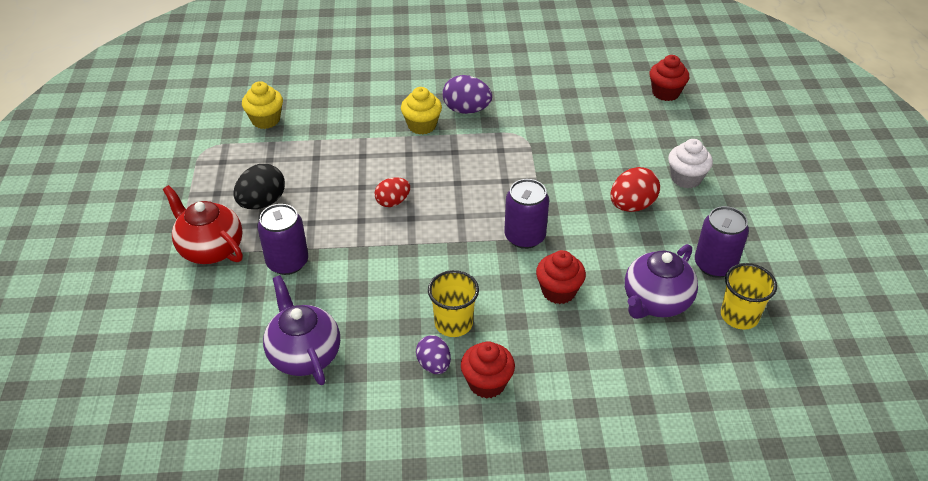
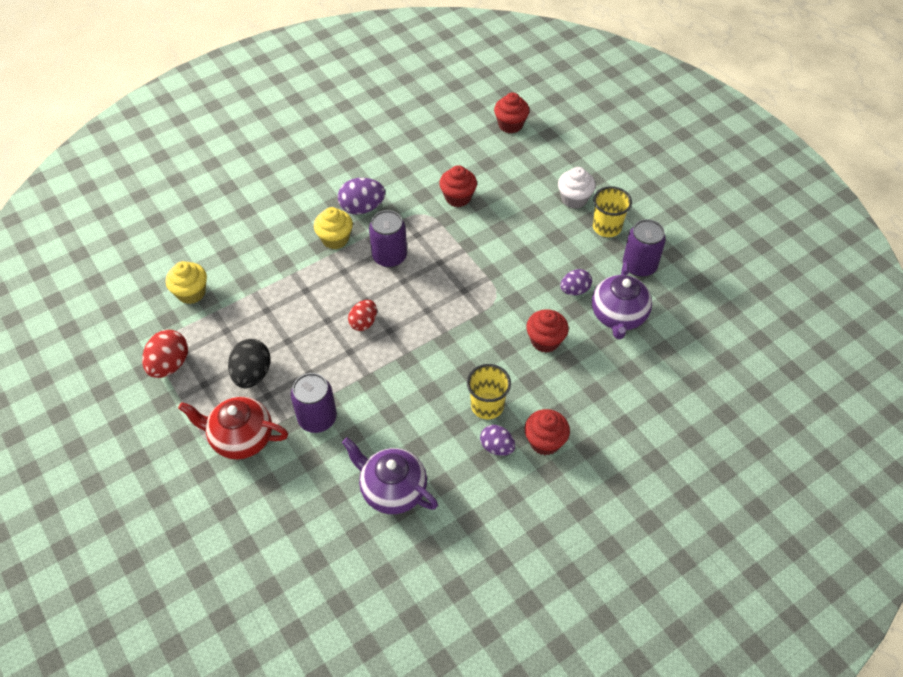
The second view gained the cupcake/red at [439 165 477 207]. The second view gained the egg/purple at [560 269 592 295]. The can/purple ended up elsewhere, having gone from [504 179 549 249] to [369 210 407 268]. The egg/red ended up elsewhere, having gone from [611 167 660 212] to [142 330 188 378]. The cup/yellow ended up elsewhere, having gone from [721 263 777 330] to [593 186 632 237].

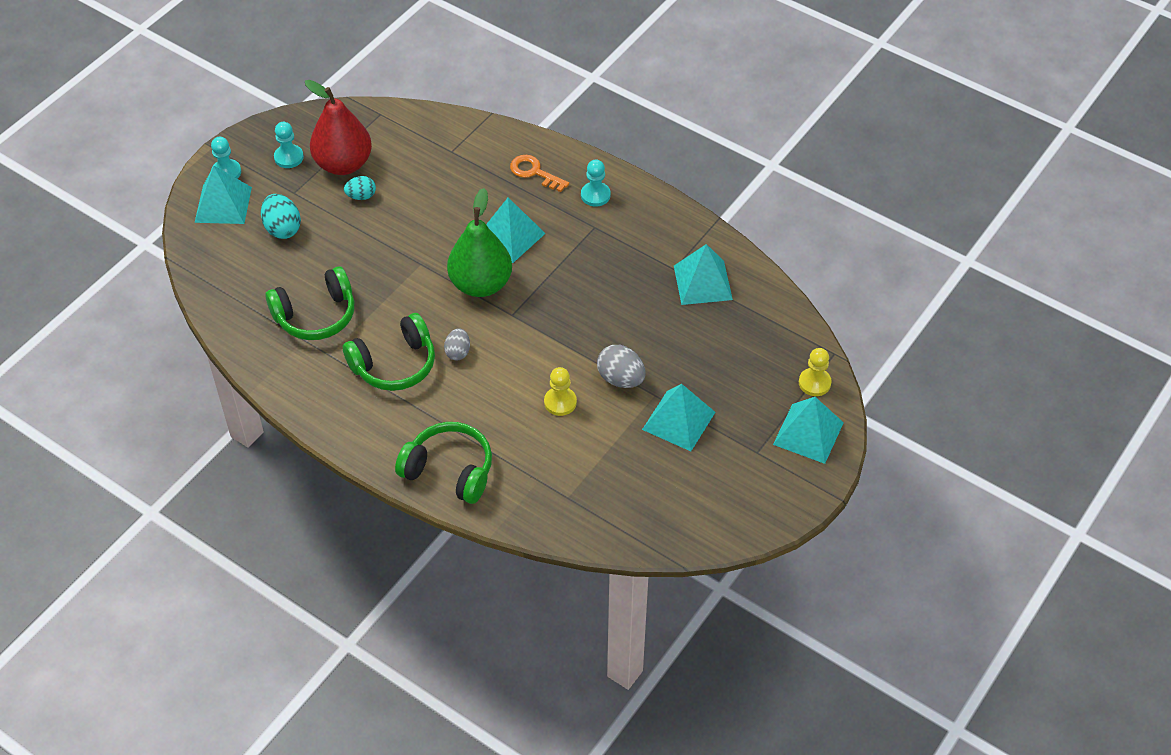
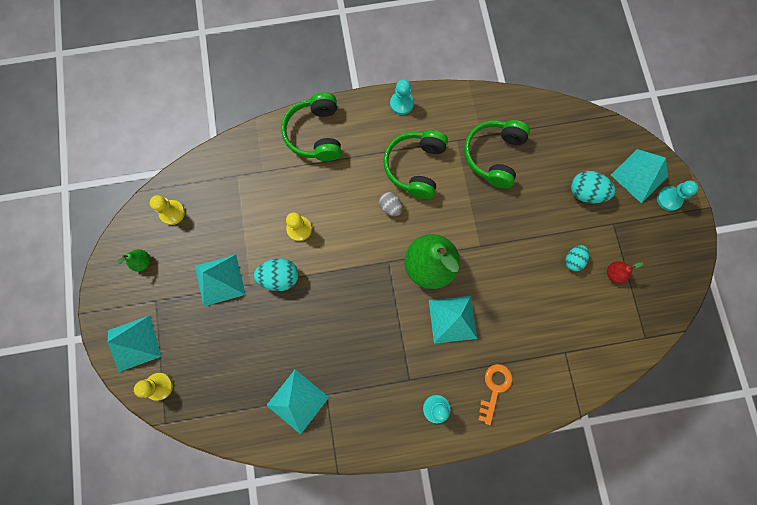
The second view gained the pear/green at [117 249 150 272]. The second view gained the pawn/yellow at [150 195 185 225]. The pawn/turquoise ended up elsewhere, having gone from [274 122 304 168] to [390 80 414 115]. What was the egg/grey at [597 345 646 388] turned into the egg/turquoise at [254 258 299 291]. The headphones/green at [395 422 492 504] ended up facing another way, 105 degrees clockwise from before. The key/orange at [510 155 569 192] ended up facing another way, 60 degrees counterclockwise from before. The size of the pear/red at [305 80 372 175] changed by a factor of 0.42.

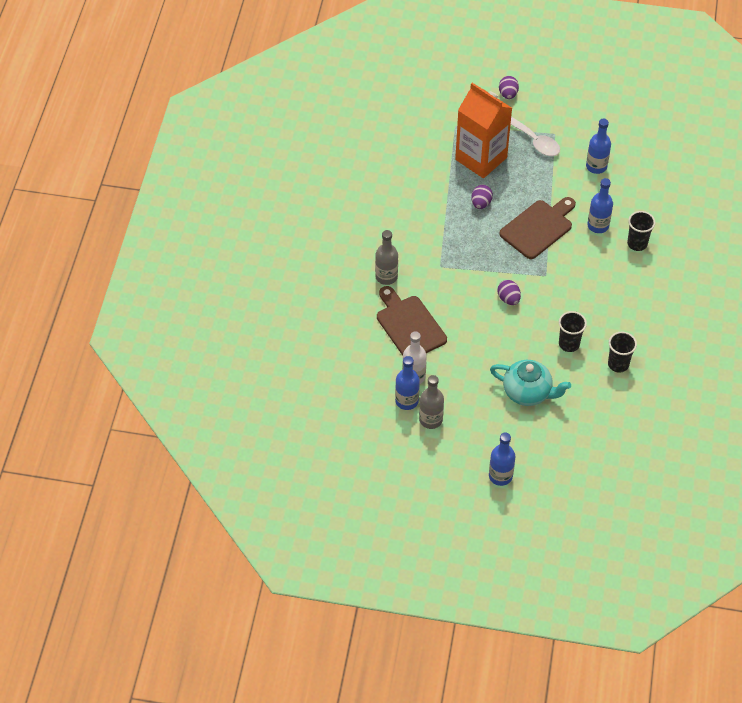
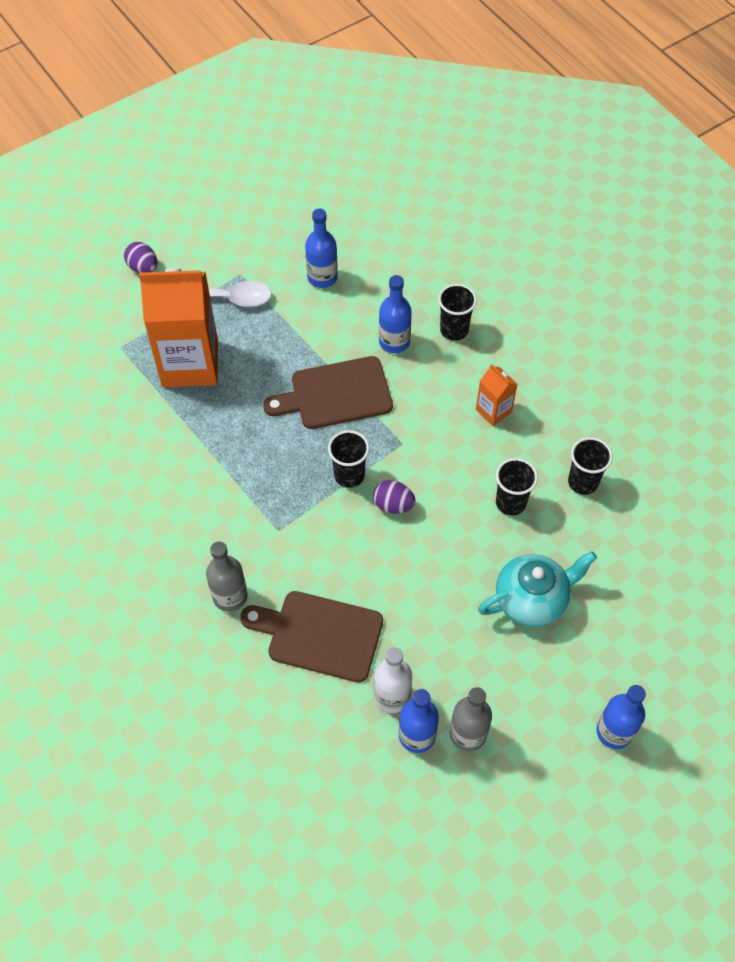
The second view lost the egg/purple at [471 185 493 209]. The second view gained the cup/black at [328 430 369 488]. The second view gained the carton/orange at [476 364 517 426]. The cutting board/brown at [499 197 576 259] ended up facing another way, 105 degrees counterclockwise from before.

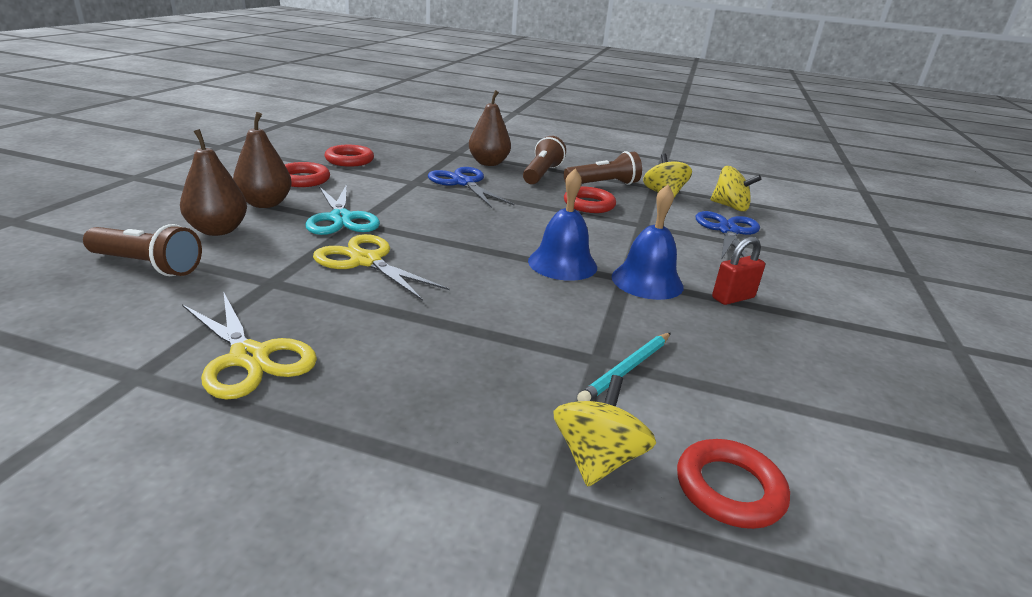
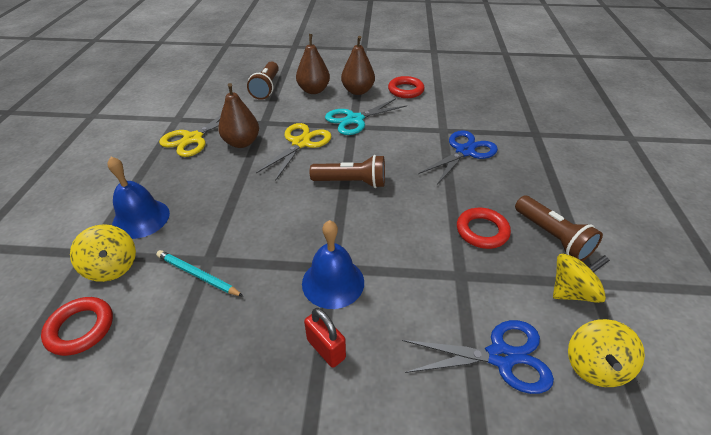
The second view lost the ring/red at [325 145 374 167]. The pear/brown ended up elsewhere, having gone from [469 90 511 166] to [218 83 259 148]. The flashlight/brown ended up elsewhere, having gone from [523 136 566 184] to [310 155 385 188]. The bell/blue ended up elsewhere, having gone from [528 169 597 281] to [107 157 170 239]. The spinning top/yellow at [554 375 656 487] ended up facing another way, 45 degrees clockwise from before.

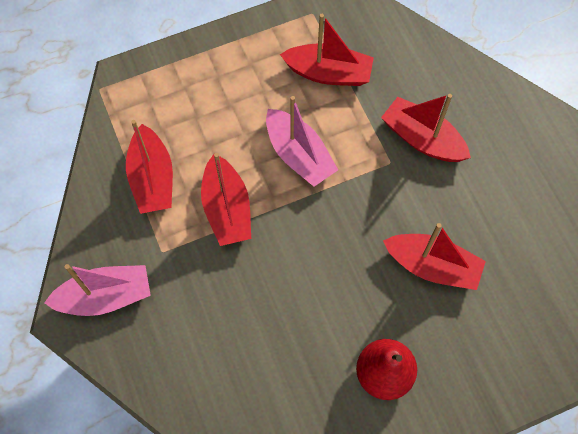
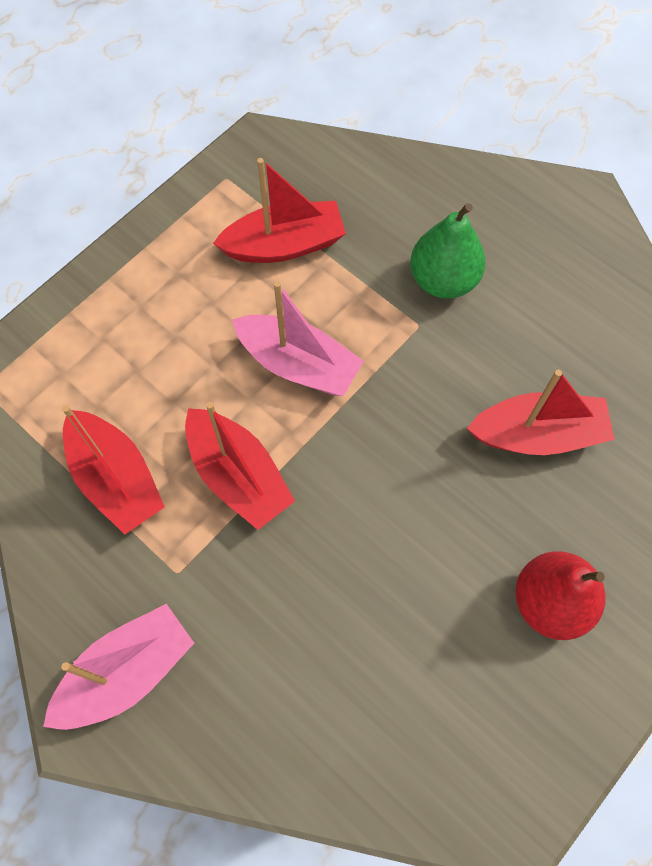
Where the boat/red stood at [381 94 471 162], the pear/green came to stand at [410 203 486 298].

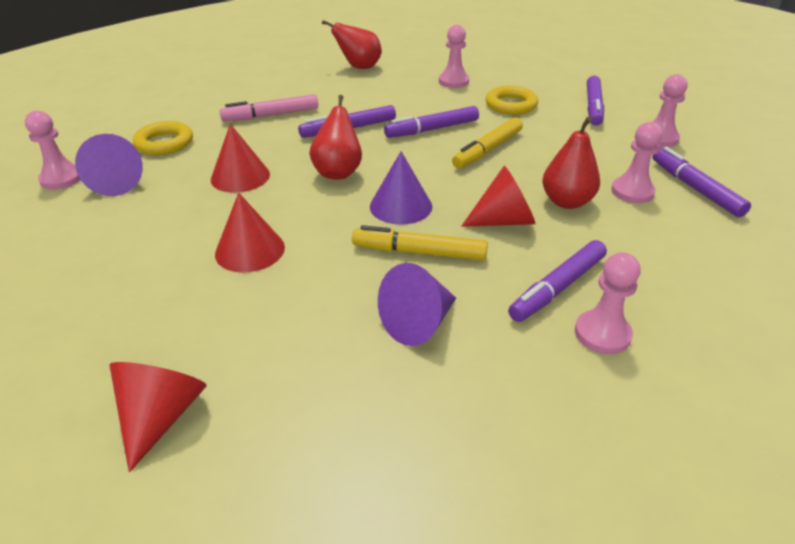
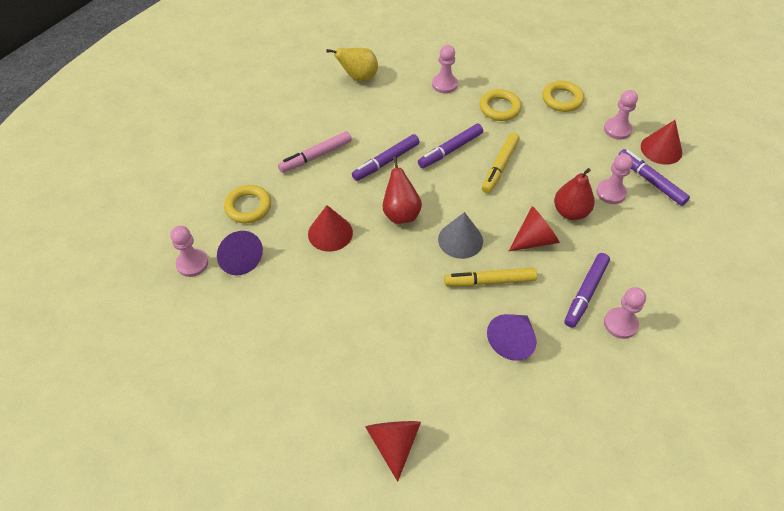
The cone/red ended up elsewhere, having gone from [215 193 285 272] to [641 120 682 165]. Where the marker/purple stood at [587 76 604 126], the ring/yellow came to stand at [542 81 584 112]. What was the pear/red at [322 20 382 69] turned into the pear/yellow at [326 48 378 82]. What was the cone/purple at [370 151 432 225] turned into the cone/grey at [438 212 483 259].

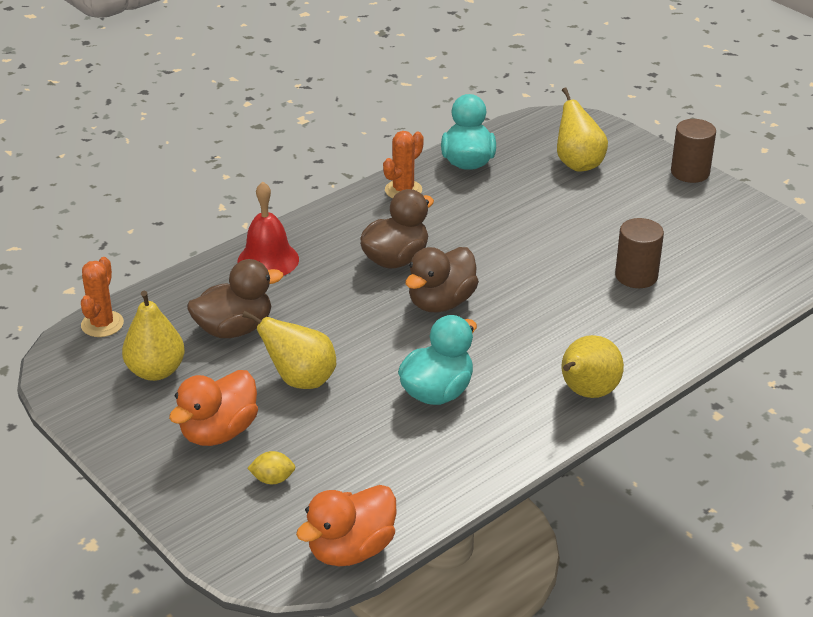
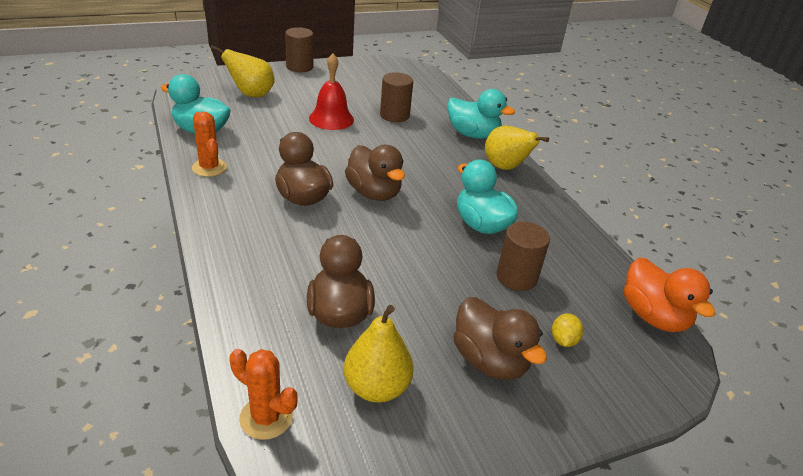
The second view lost the pear/yellow at [242 311 336 389]. The second view gained the duck/turquoise at [447 89 515 139]. The second view gained the cylinder/brown at [496 222 550 291]. The bell/red ended up elsewhere, having gone from [237 181 299 276] to [309 53 354 130]. What was the duck/orange at [169 370 258 446] turned into the duck/brown at [453 297 547 380].

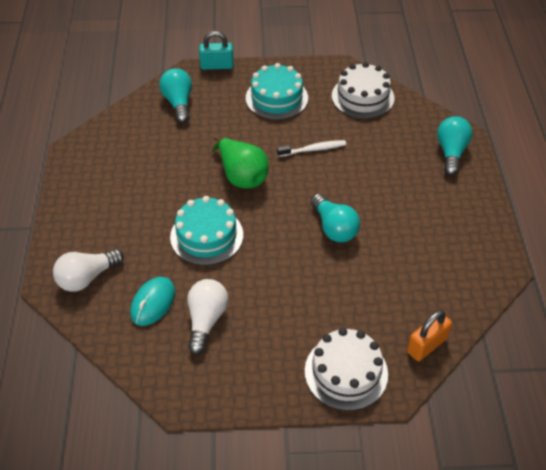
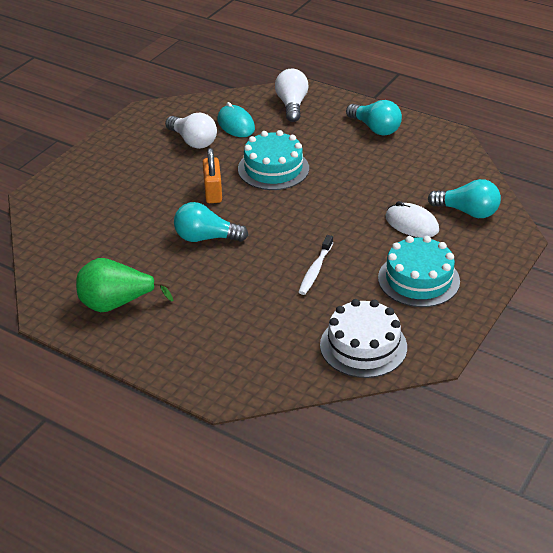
The second view lost the padlock/turquoise at [199 31 234 70]. The second view lost the cake/white at [305 328 388 411]. The second view gained the mouse/white at [386 201 439 238]. The pear/green ended up elsewhere, having gone from [212 136 269 188] to [76 258 174 312]. The padlock/orange ended up elsewhere, having gone from [407 310 452 361] to [203 148 222 203]. The light bulb/turquoise ended up elsewhere, having gone from [437 116 472 176] to [346 100 402 136].

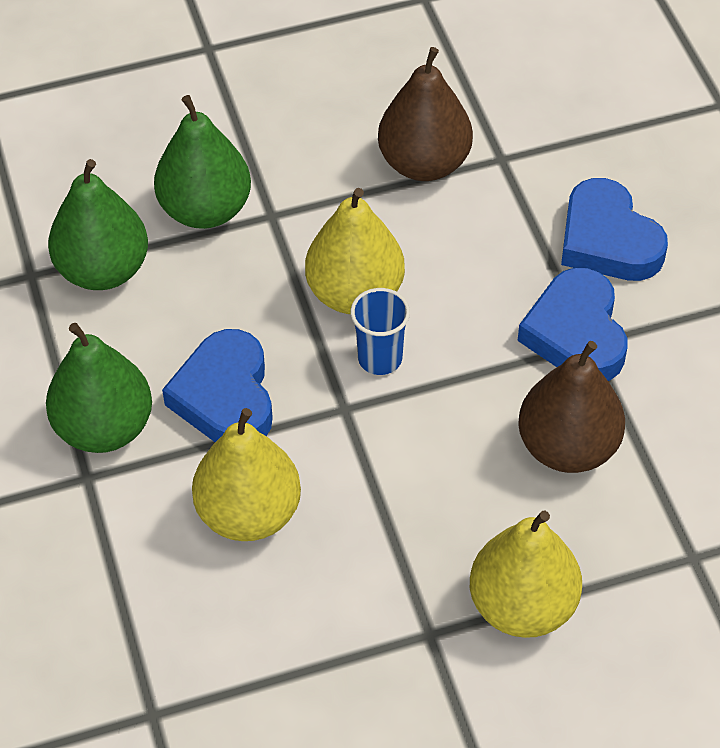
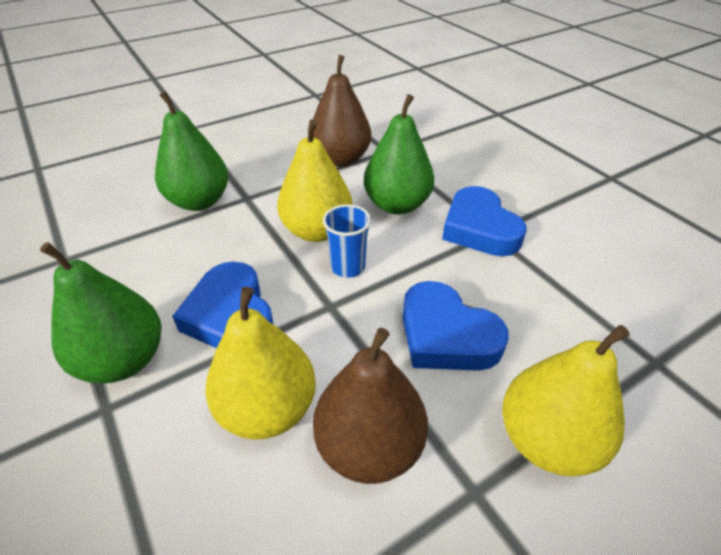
The pear/green ended up elsewhere, having gone from [48 159 148 290] to [364 94 434 215]. The pear/brown ended up elsewhere, having gone from [518 341 625 473] to [313 328 428 484]. The heart/blue ended up elsewhere, having gone from [561 178 668 281] to [402 281 509 371].

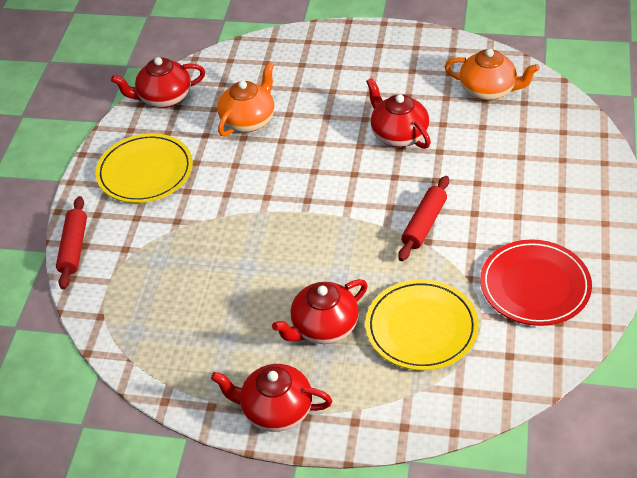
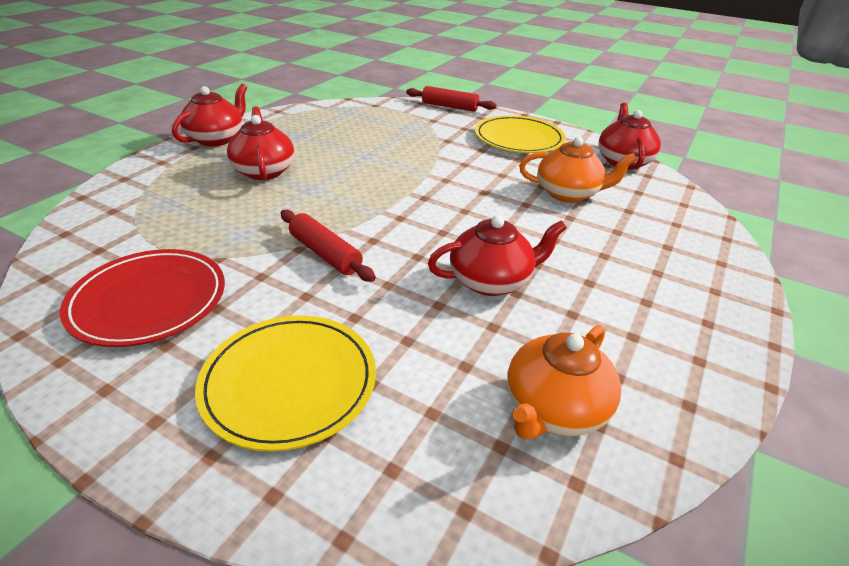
The plate/yellow ended up elsewhere, having gone from [365 279 479 371] to [195 315 376 451]. The teapot/orange at [217 62 274 136] ended up facing another way, 45 degrees counterclockwise from before.

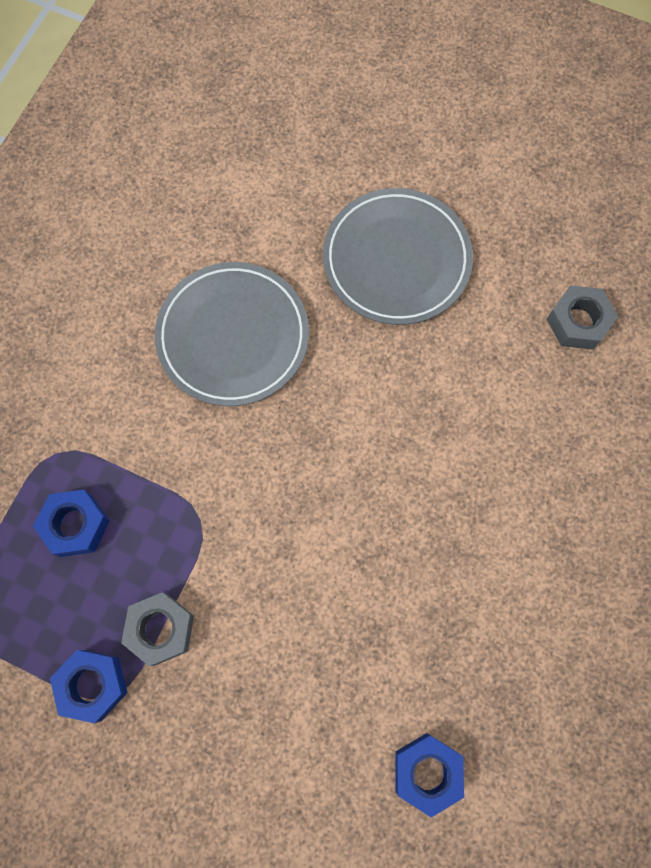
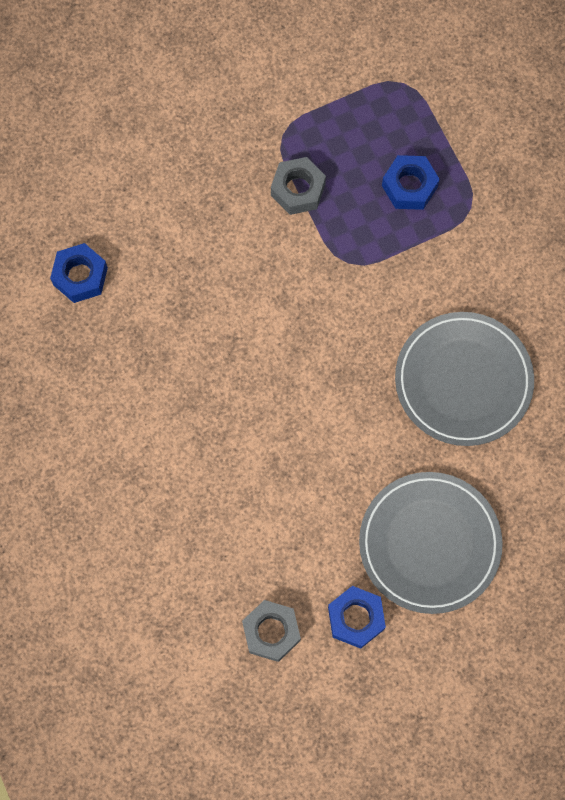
The nut/blue ended up elsewhere, having gone from [50 650 128 723] to [328 586 386 649].

